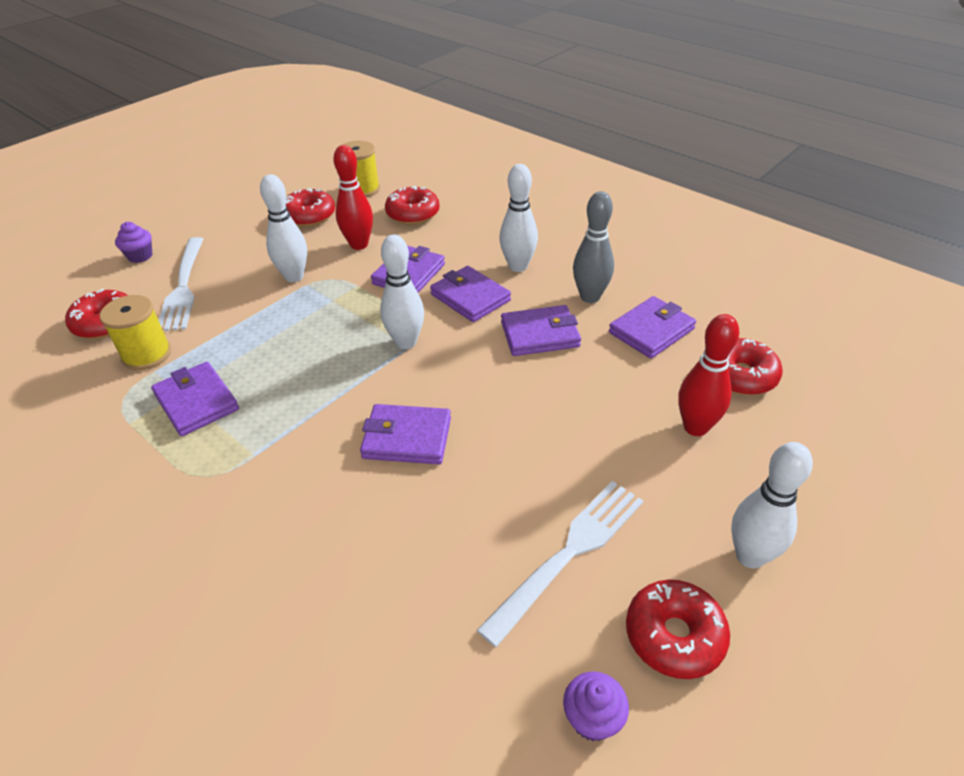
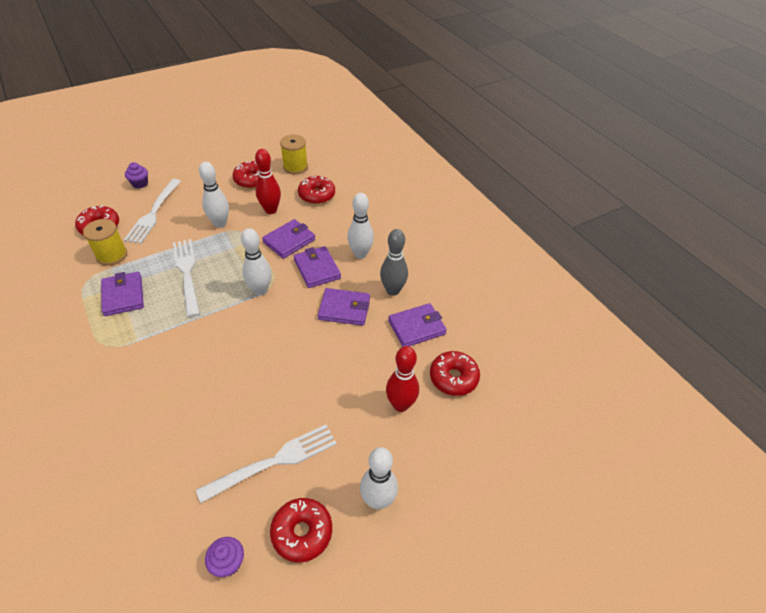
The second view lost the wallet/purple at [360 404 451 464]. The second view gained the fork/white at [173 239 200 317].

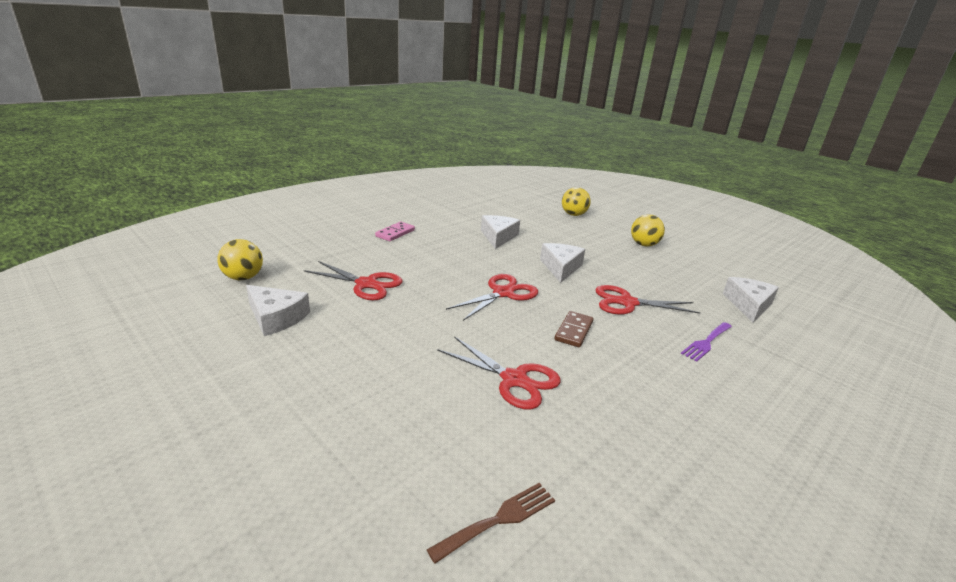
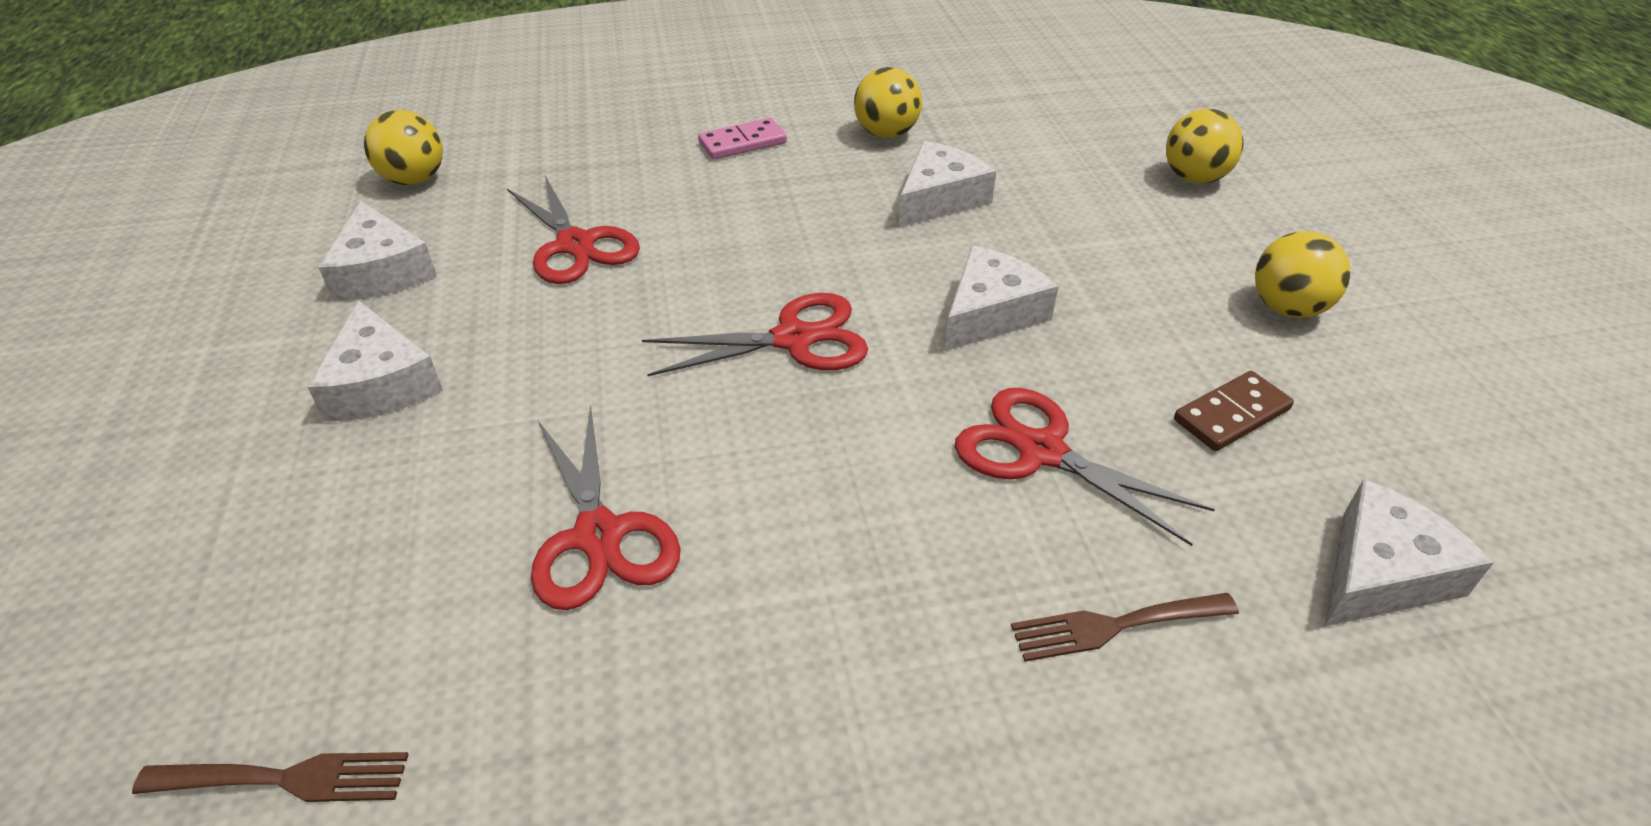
The second view gained the cheese/white at [307 301 443 422]. The second view gained the ball/yellow at [854 67 922 138]. The domino/brown ended up elsewhere, having gone from [555 311 593 347] to [1174 371 1294 451]. What was the fork/purple at [681 322 732 362] turned into the fork/brown at [1011 593 1239 662].

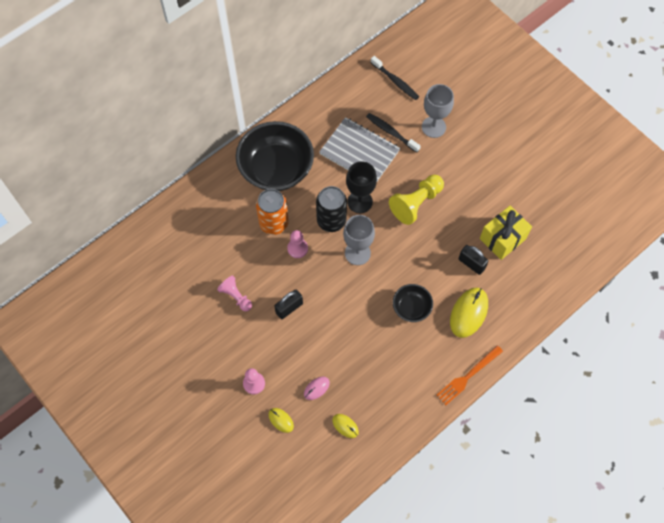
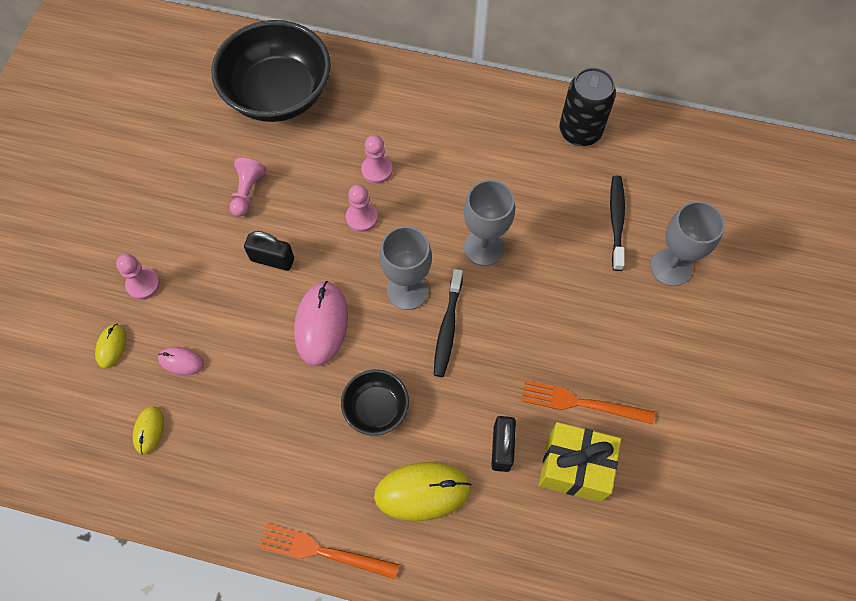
The second view lost the notebook/grey at [319 117 400 181]. The second view lost the pawn/yellow at [389 175 444 225]. The second view gained the mouse/pink at [294 281 348 366]. The second view gained the fork/orange at [521 380 655 424]. The bowl/black ended up elsewhere, having gone from [236 121 314 191] to [211 20 331 122]. The can/black ended up elsewhere, having gone from [316 186 347 232] to [559 67 616 146]. The toothbrush/black ended up elsewhere, having gone from [370 56 419 100] to [434 269 463 377]. Where the can/orange stood at [256 189 289 235], the pawn/pink came to stand at [361 135 393 184]. What was the goblet/black at [346 161 377 213] turned into the goblet/grey at [464 180 515 266].

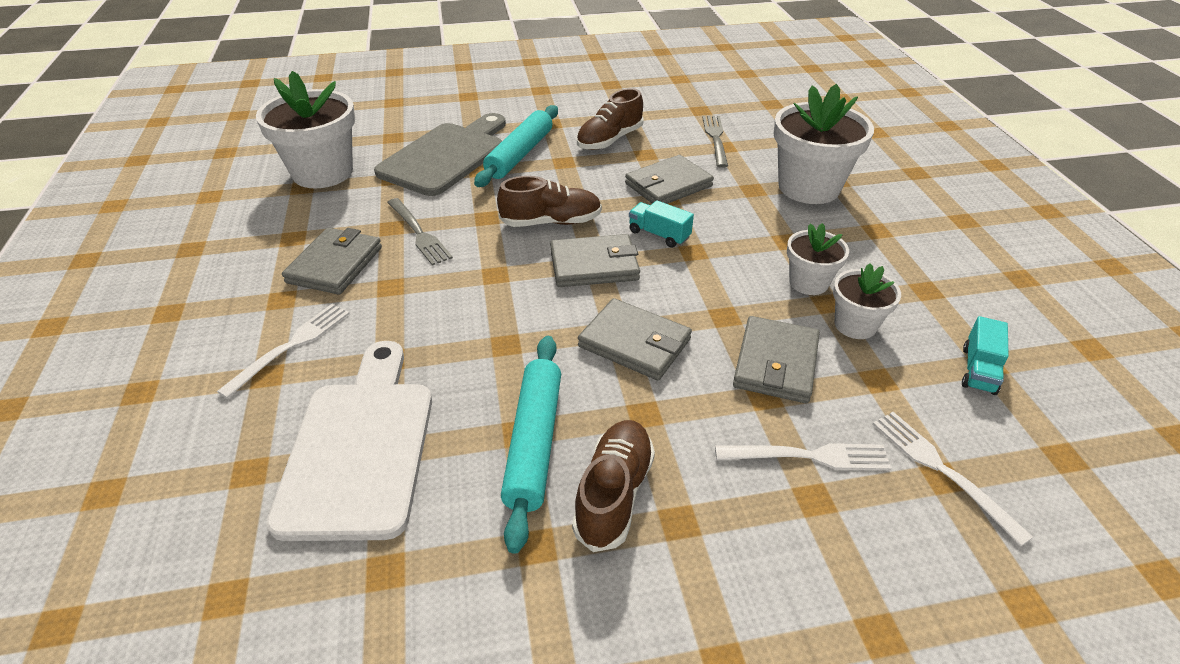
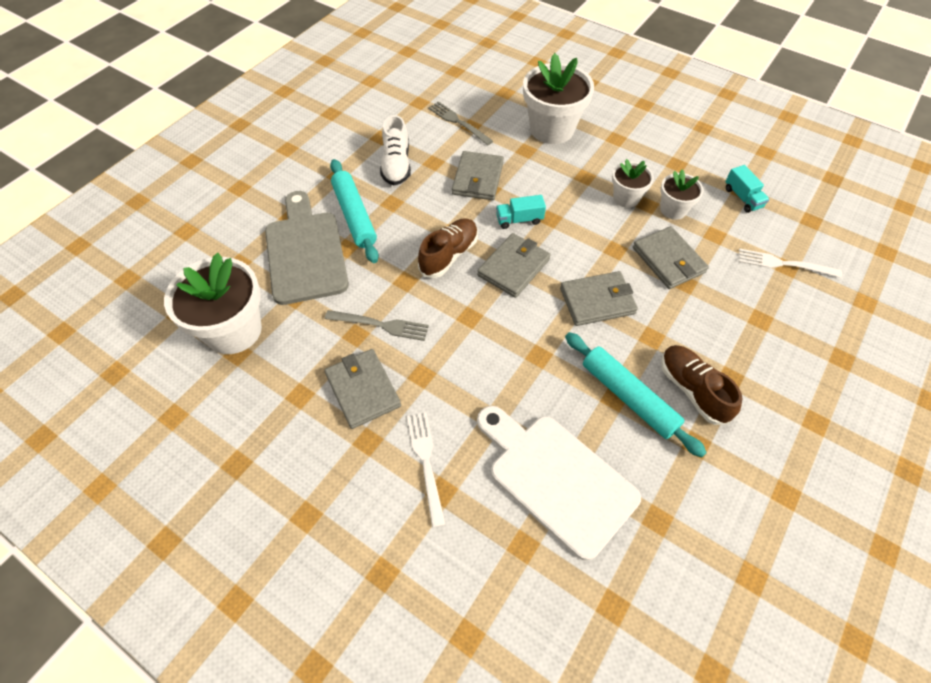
The second view lost the fork/white at [715 443 891 470]. What was the shoe/brown at [577 88 644 150] turned into the shoe/white at [380 115 411 185].

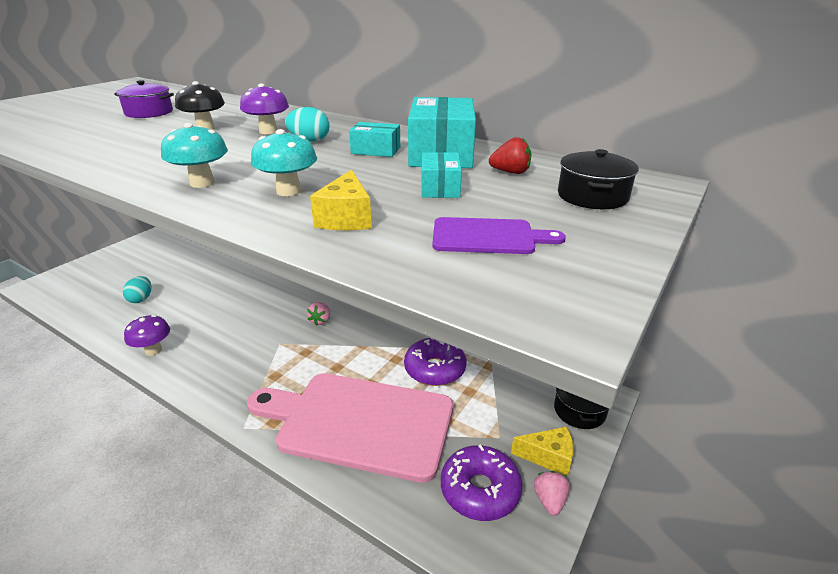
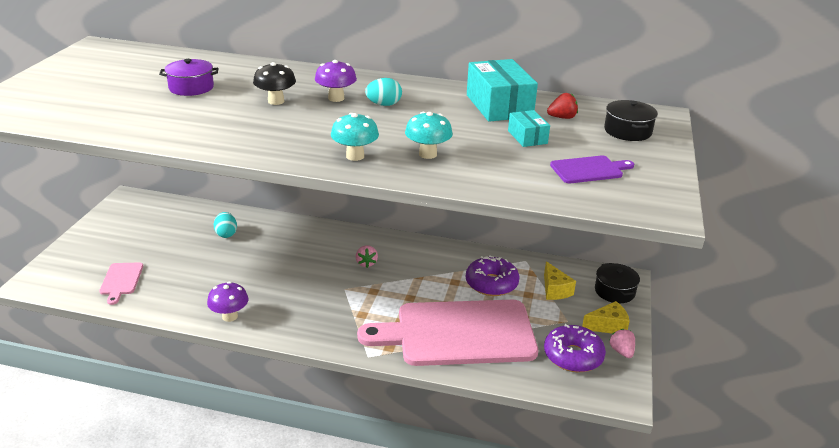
The second view lost the box/turquoise at [349 122 400 157]. The second view gained the cutting board/pink at [99 262 143 305]. The egg/turquoise ended up elsewhere, having gone from [123 276 152 303] to [213 212 237 238]. The cheese/yellow ended up elsewhere, having gone from [310 169 372 230] to [544 261 576 300].

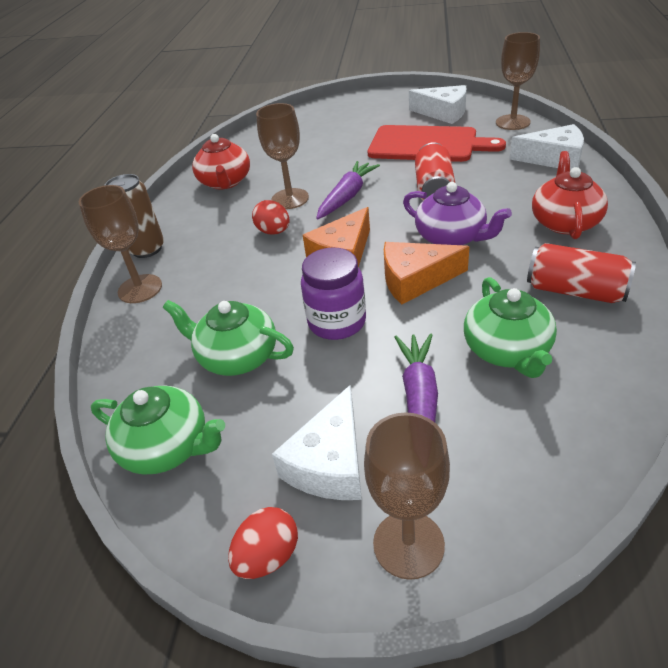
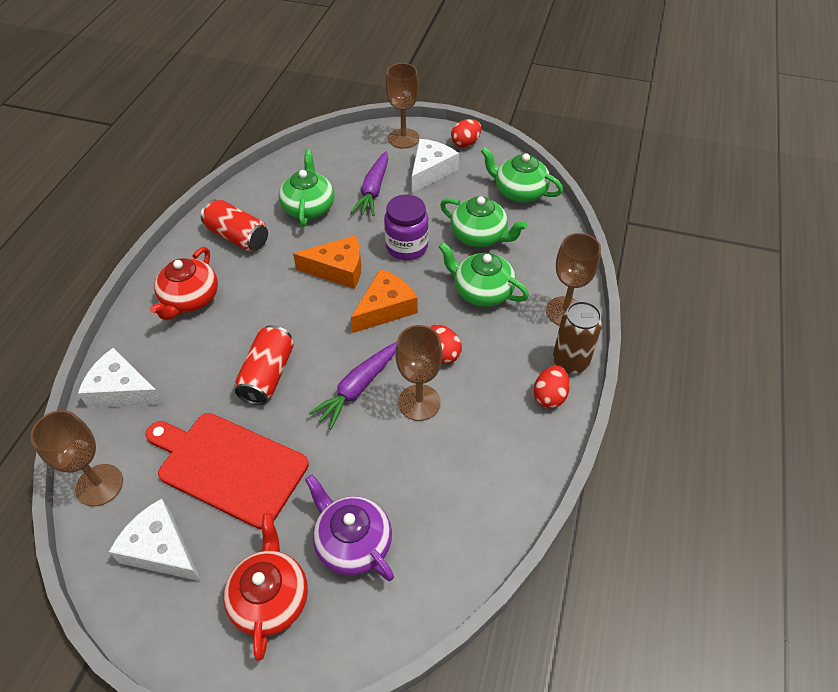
The second view gained the teapot/green at [439 242 529 307]. The second view gained the egg/red at [534 366 570 408]. The teapot/red ended up elsewhere, having gone from [192 134 250 190] to [223 513 308 661]. The teapot/purple ended up elsewhere, having gone from [403 182 512 245] to [305 475 394 581].

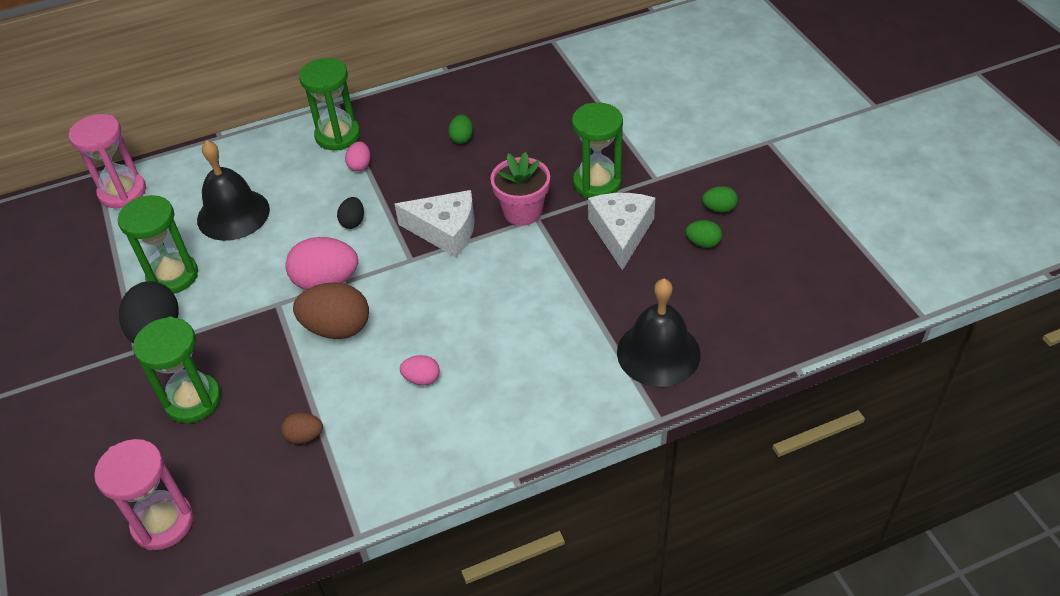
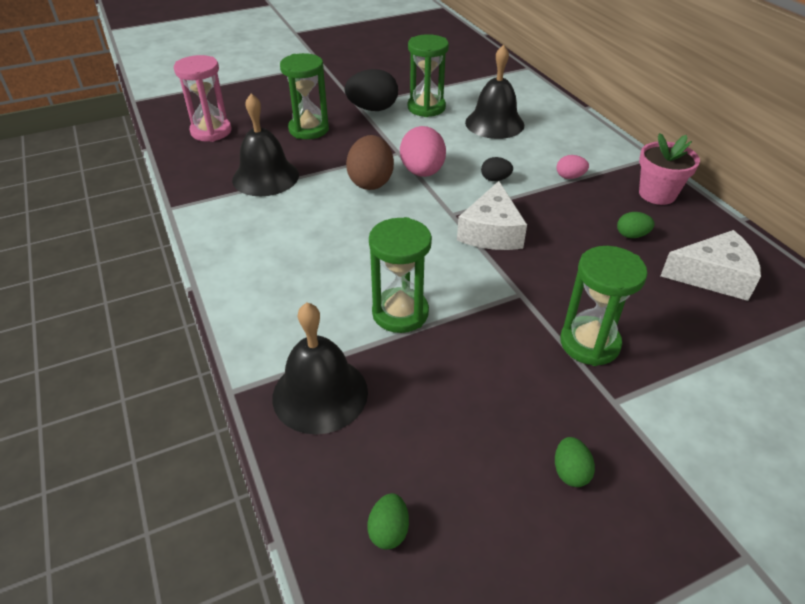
The second view lost the hourglass/pink at [69 114 146 208]. The second view lost the egg/pink at [400 355 440 385]. The hourglass/green ended up elsewhere, having gone from [299 58 360 150] to [369 217 432 333]. The flower pot/pink ended up elsewhere, having gone from [490 152 550 226] to [639 133 700 205]. The cheese/white ended up elsewhere, having gone from [588 193 655 270] to [661 230 761 301]. The egg/green ended up elsewhere, having gone from [686 220 722 248] to [367 493 409 550]. Where the egg/brown stood at [281 413 323 444], the bell/black came to stand at [232 94 299 196].

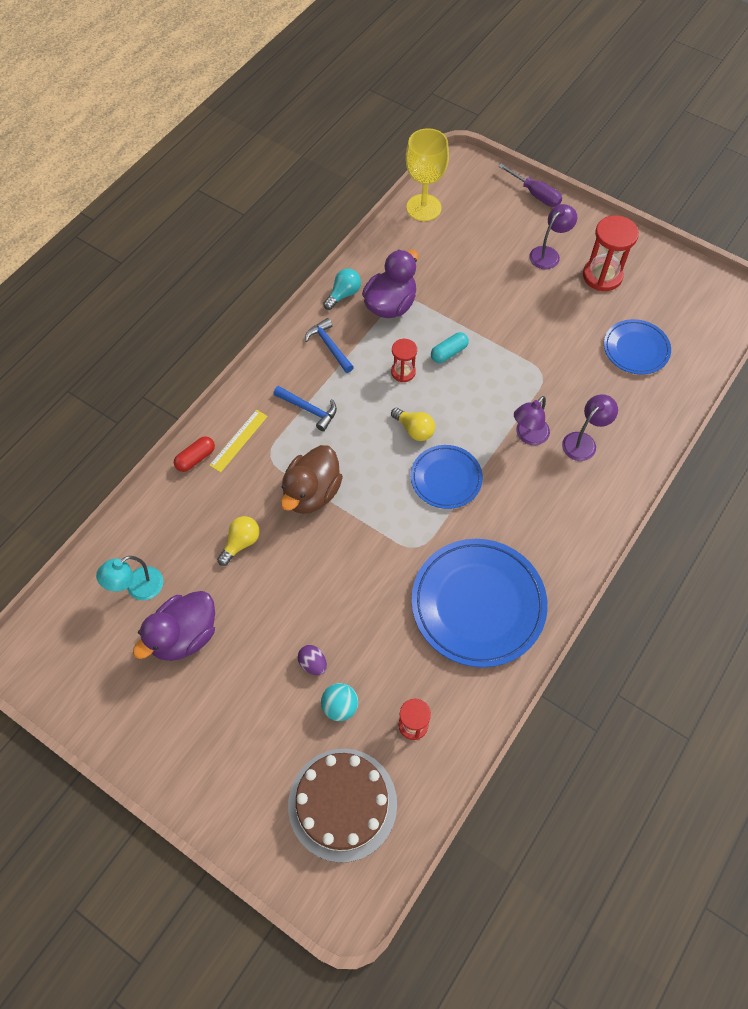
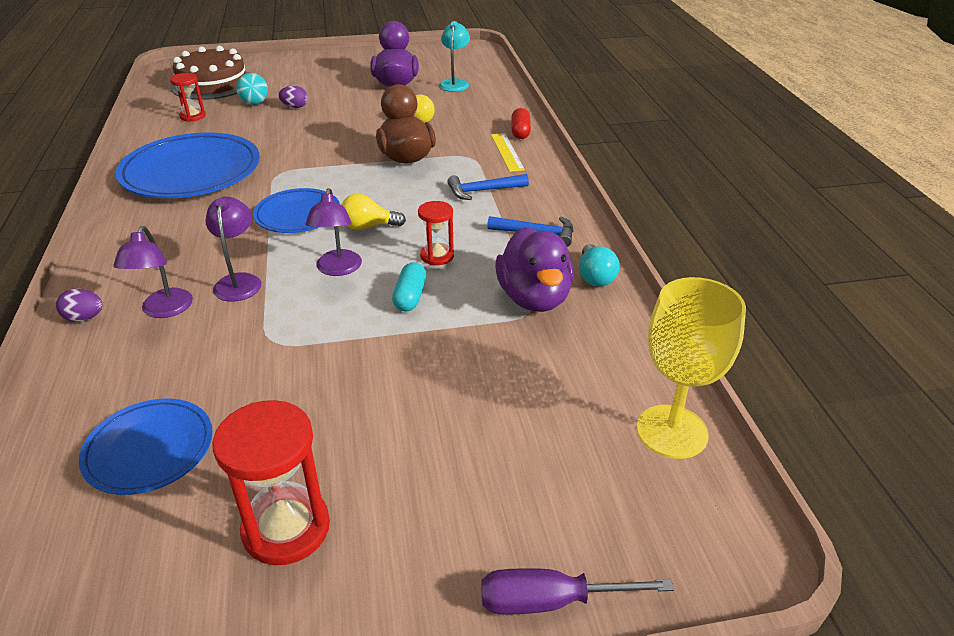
The second view gained the egg/purple at [56 289 102 322]. The lamp/purple ended up elsewhere, having gone from [529 204 577 269] to [305 188 362 276].

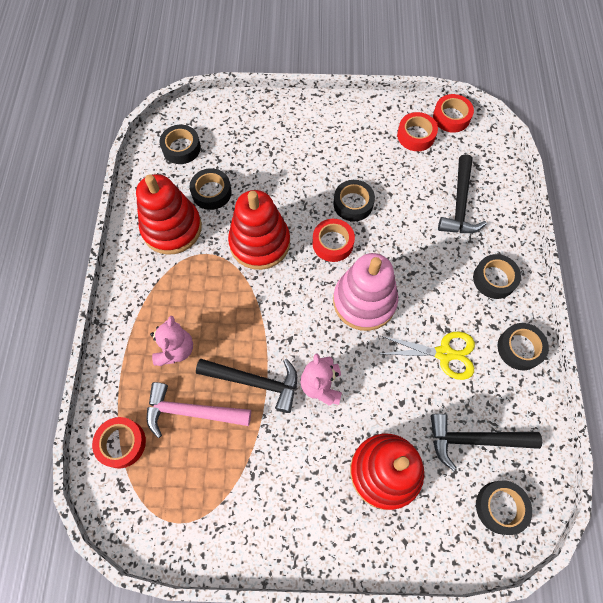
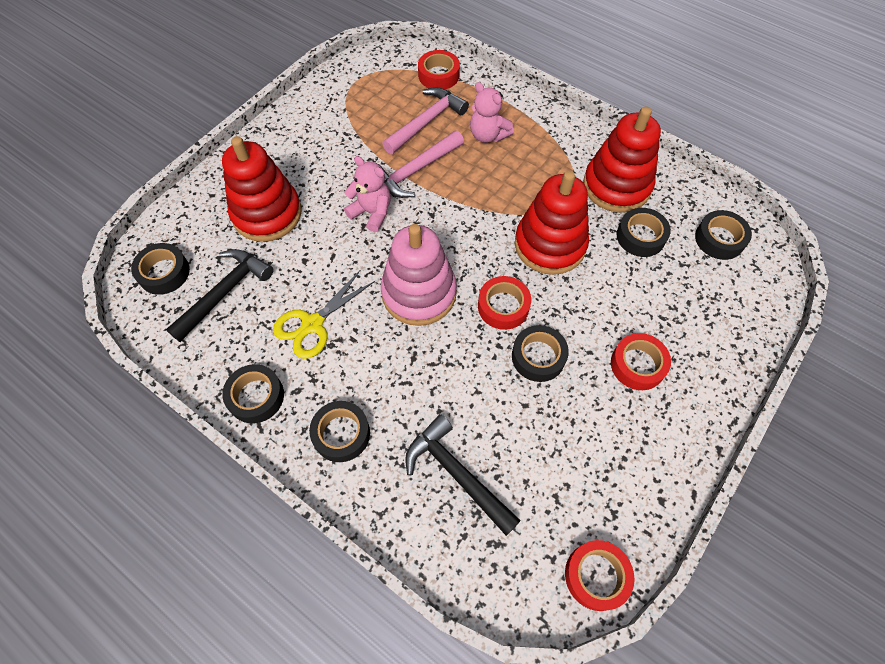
The tape/red ended up elsewhere, having gone from [397 112 438 151] to [611 333 671 390]. What was the hammer/black at [196 359 297 413] turned into the hammer/pink at [378 130 464 198].

